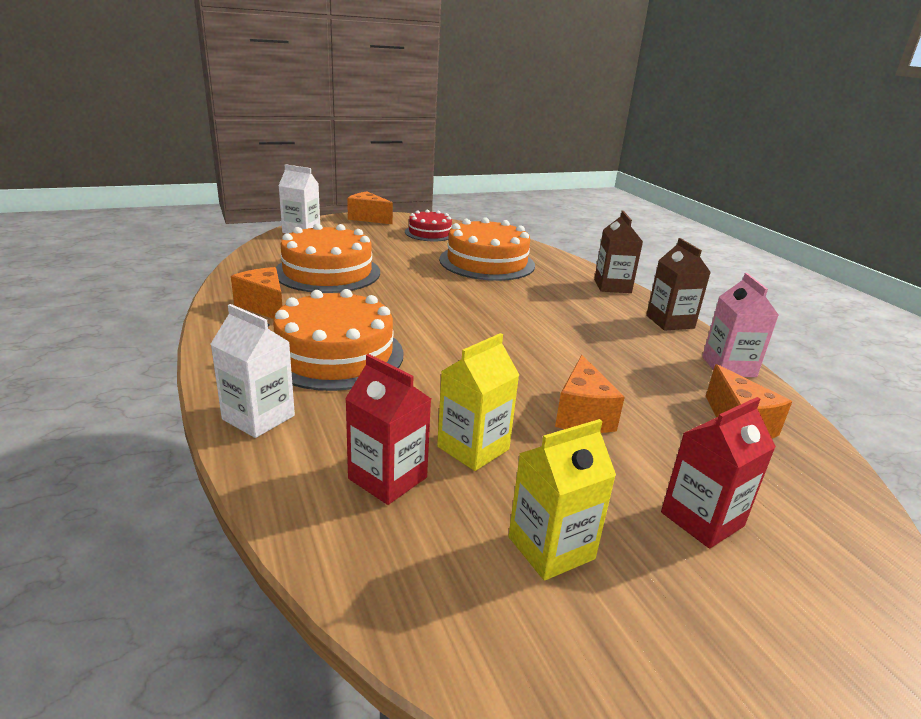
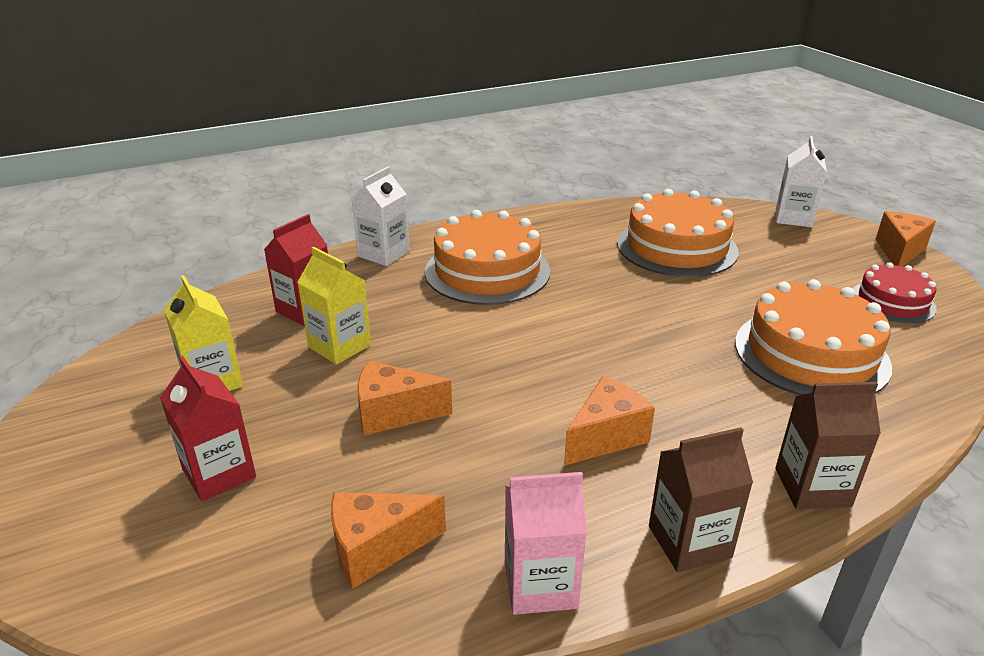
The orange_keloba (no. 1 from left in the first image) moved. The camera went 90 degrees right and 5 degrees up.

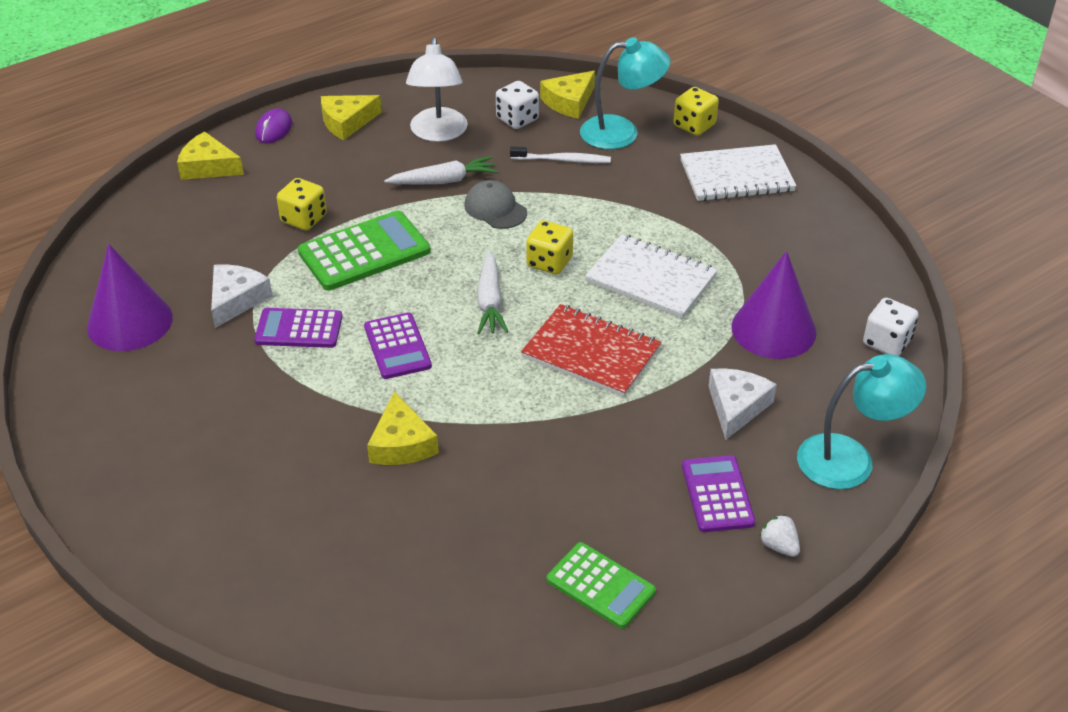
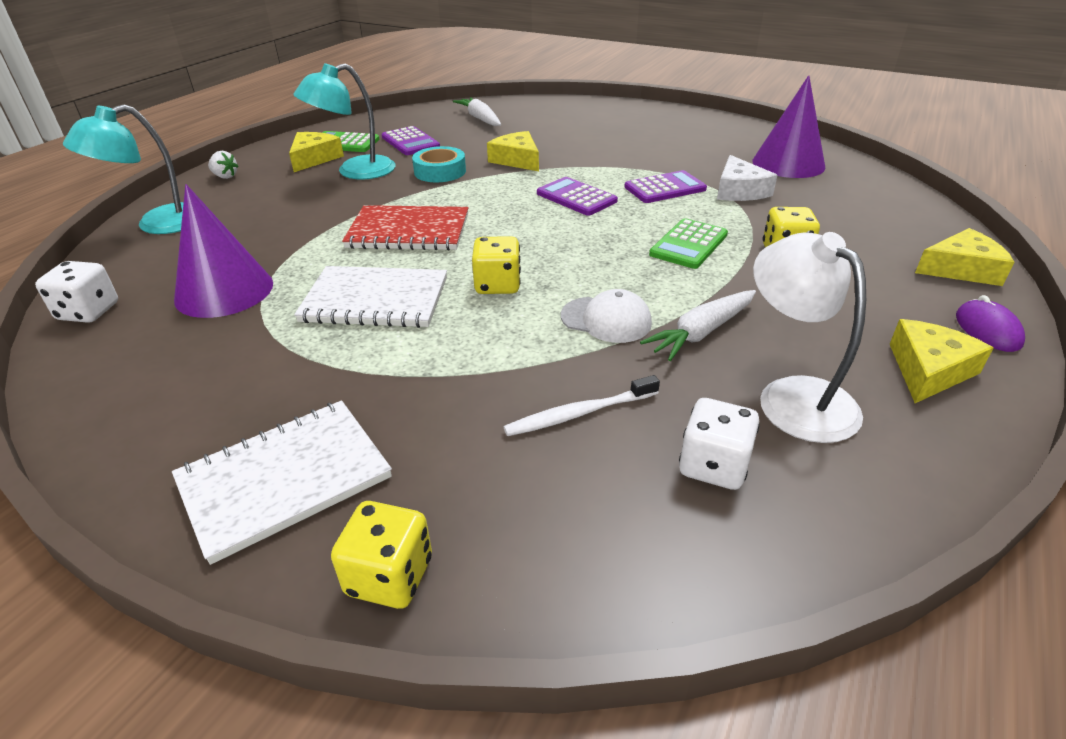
The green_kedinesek (no. 1 from left in the first image) changed to 0.65 times the size. The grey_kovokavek became the white_kovokavek. The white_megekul (no. 2 from left in the first image) moved. The yellow_keloba (no. 4 from left in the first image) moved. The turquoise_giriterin (no. 1 from left in the first image) moved. The purple_kedinesek (no. 3 from left in the first image) moved. The white_keloba (no. 2 from left) disappeared. The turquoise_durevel appeared. The camera went 155 degrees right and 5 degrees down.

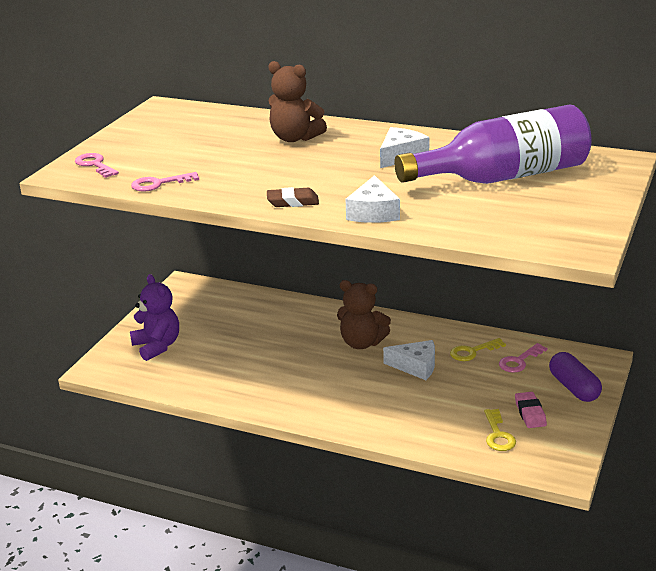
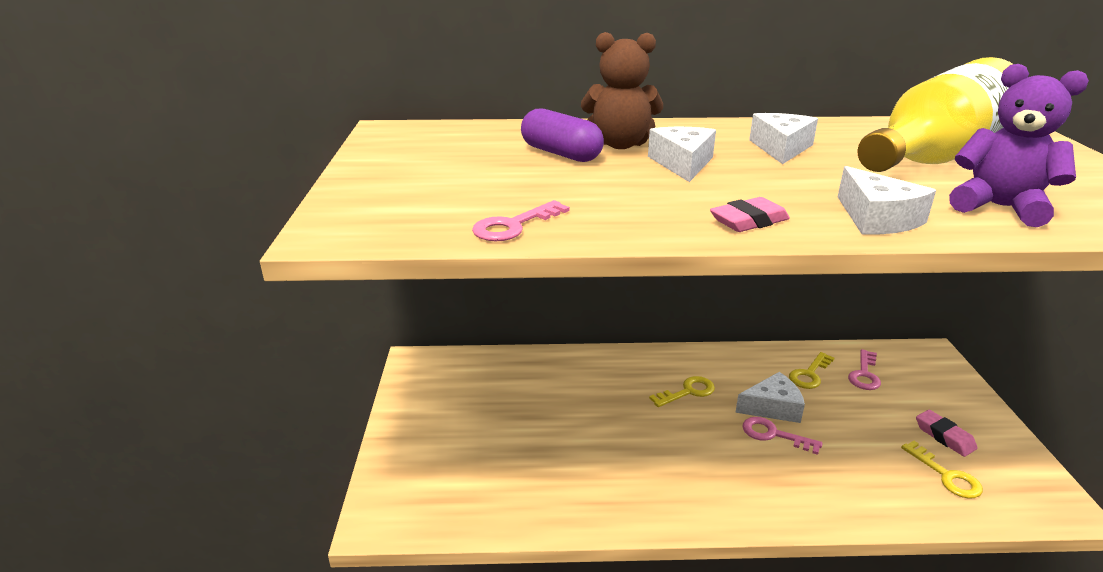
The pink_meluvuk (no. 1 from left in the first image) moved. The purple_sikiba moved. The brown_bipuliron became the pink_bipuliron (no. 1 from left). The brown_sikiba (no. 2 from left) was replaced by the yellow_meluvuk (no. 1 from left). The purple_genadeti became the yellow_genadeti. The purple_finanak moved. The white_keloba (no. 1 from left) appeared. The camera went 25 degrees left and 0 degrees up.

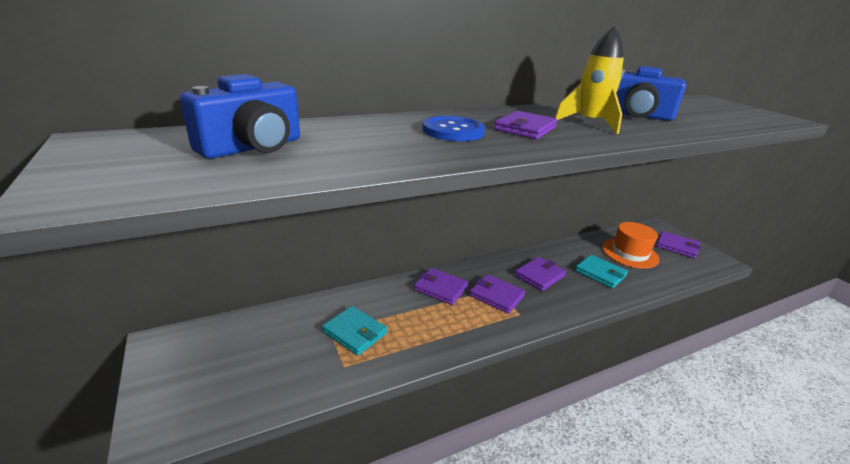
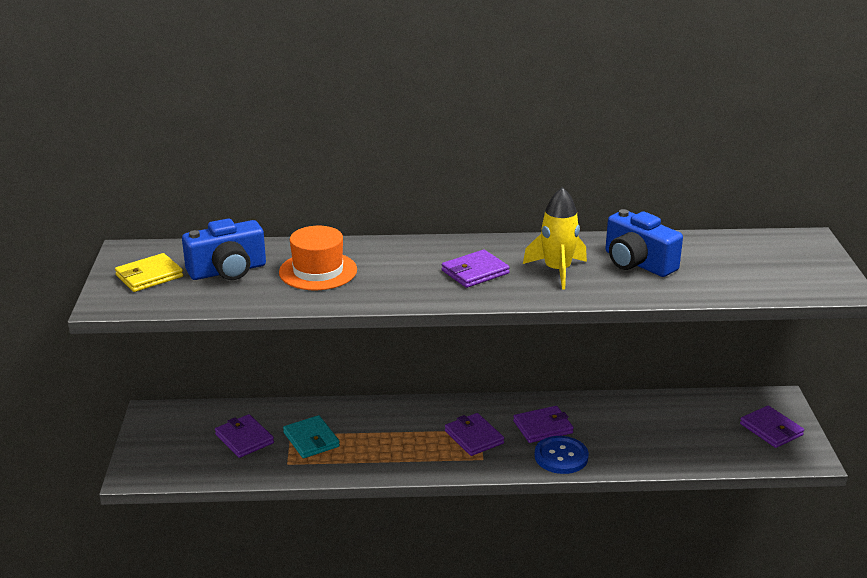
The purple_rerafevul (no. 1 from left) moved. The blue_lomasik moved. The turquoise_rerafevul (no. 2 from left) disappeared. The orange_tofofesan moved. The yellow_rerafevul appeared. The camera went 25 degrees right and 0 degrees up.

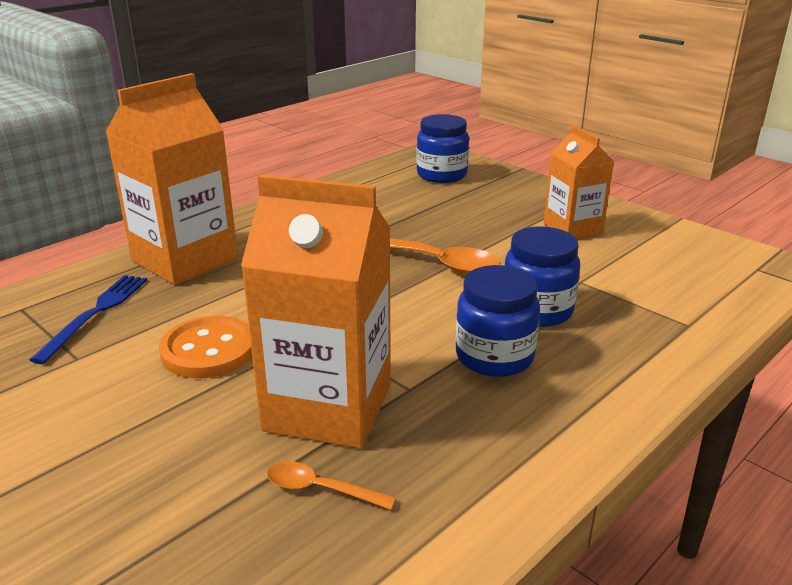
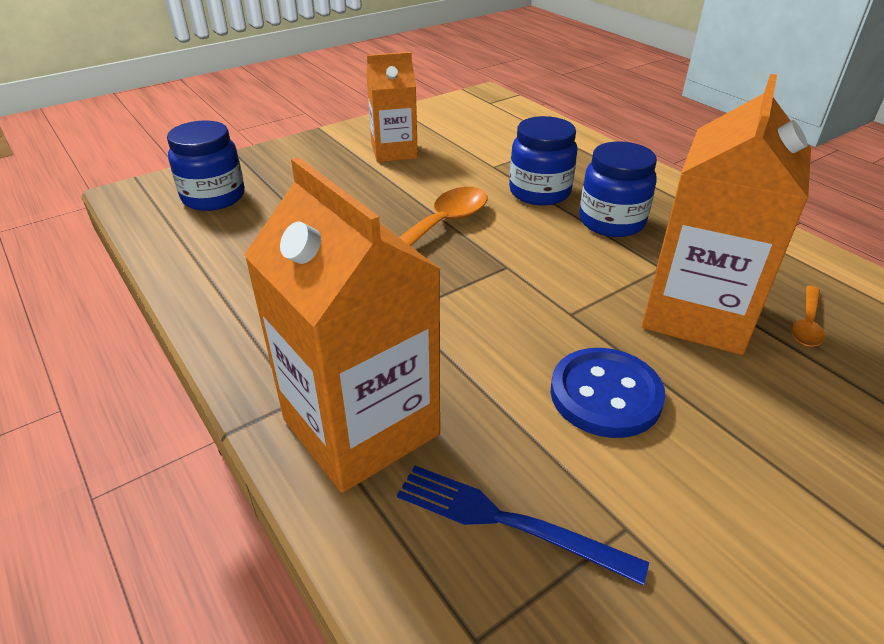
The orange_lomasik became the blue_lomasik. The camera went 80 degrees left and 10 degrees up.

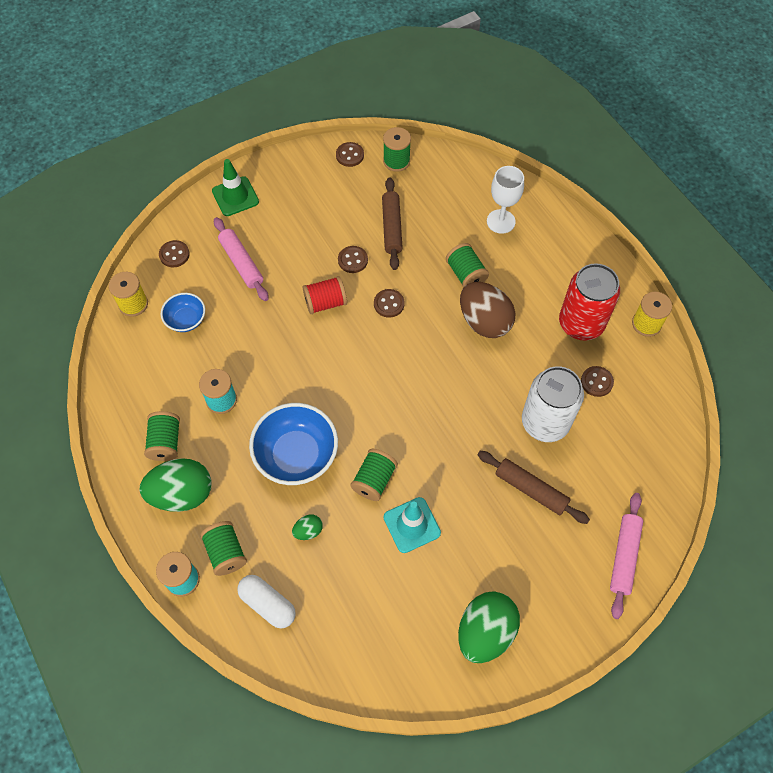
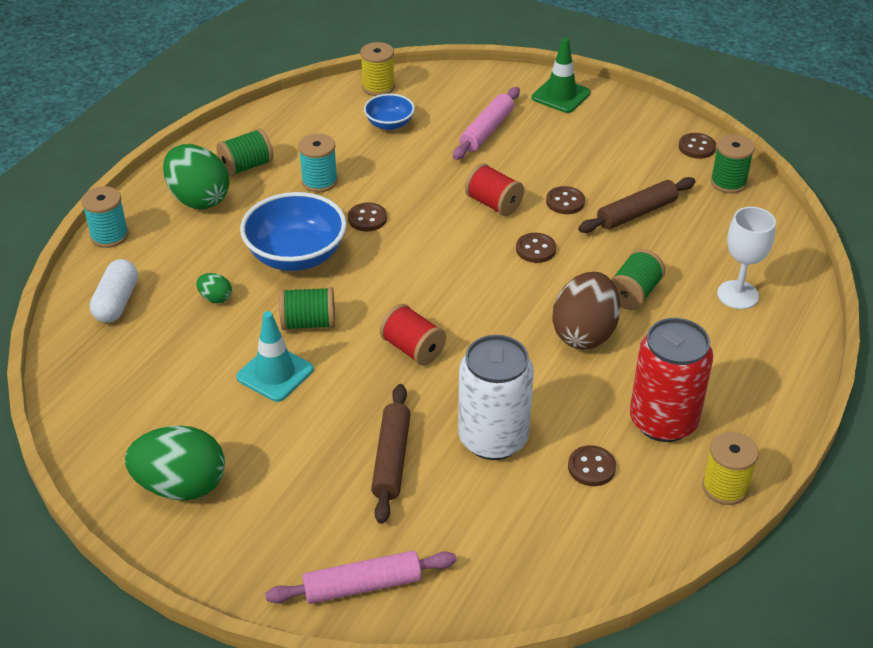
The brown_lomasik (no. 1 from left) moved. The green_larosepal (no. 2 from left) disappeared. The red_larosepal (no. 1 from left) appeared. The camera went 60 degrees right and 20 degrees down.

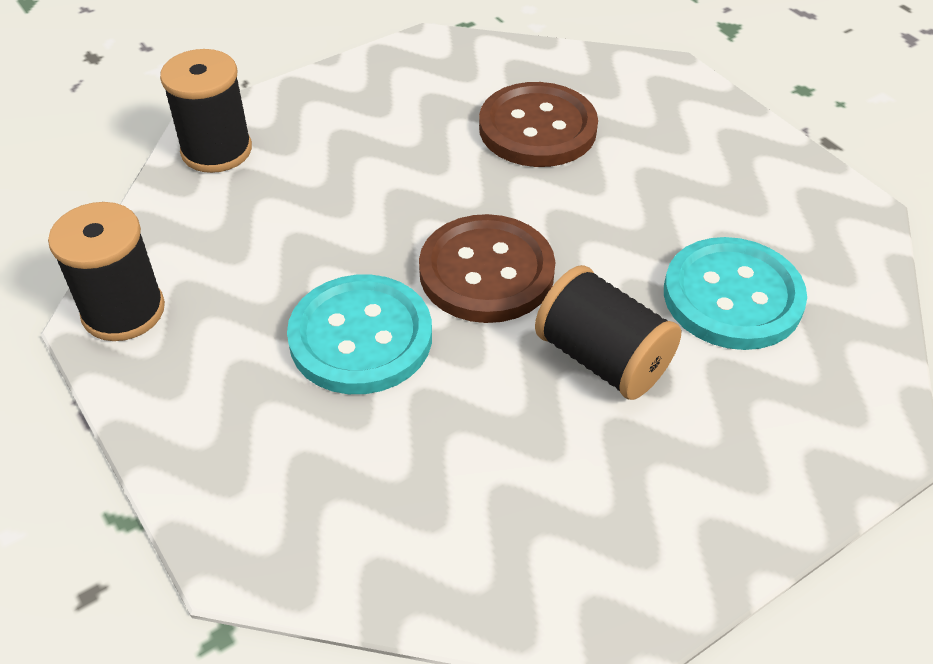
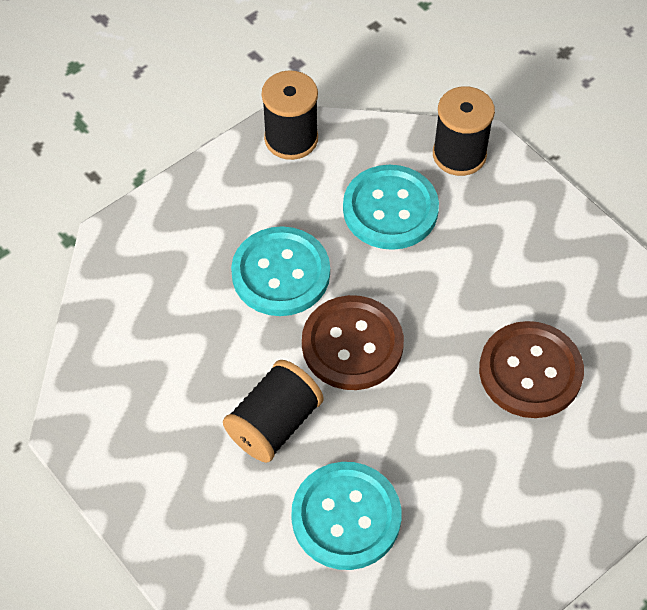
The turquoise_lomasik (no. 3 from left) appeared. The camera went 85 degrees right and 10 degrees up.

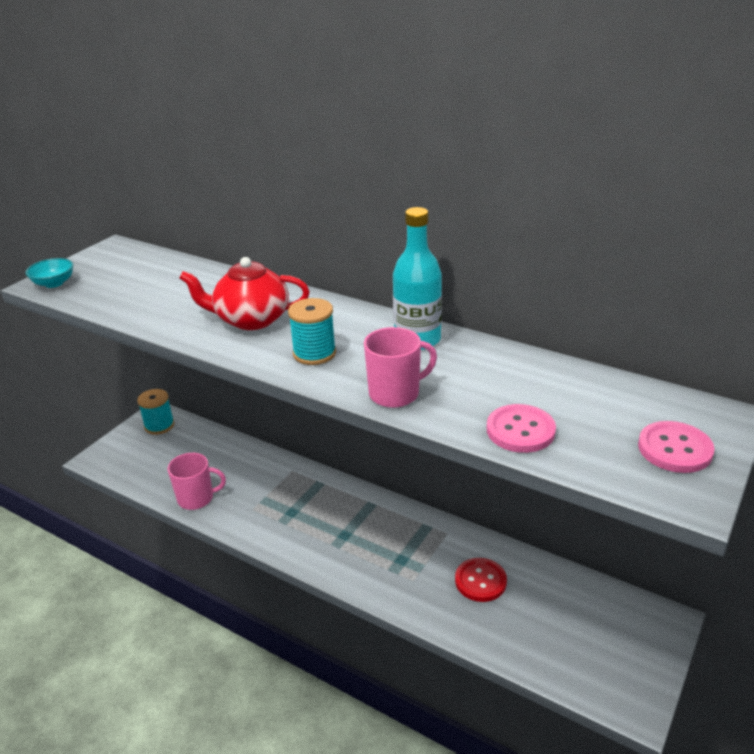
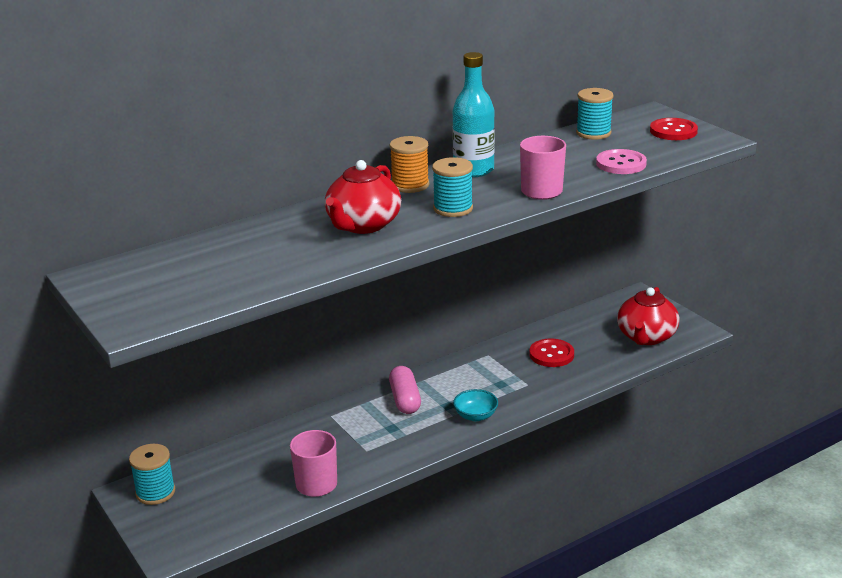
The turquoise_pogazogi moved. The pink_lomasik (no. 2 from left) became the red_lomasik (no. 2 from left). The pink_finanak appeared. The orange_larosepal appeared. The turquoise_larosepal (no. 3 from left) appeared. The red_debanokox (no. 2 from left) appeared. The camera went 65 degrees left and 5 degrees down.

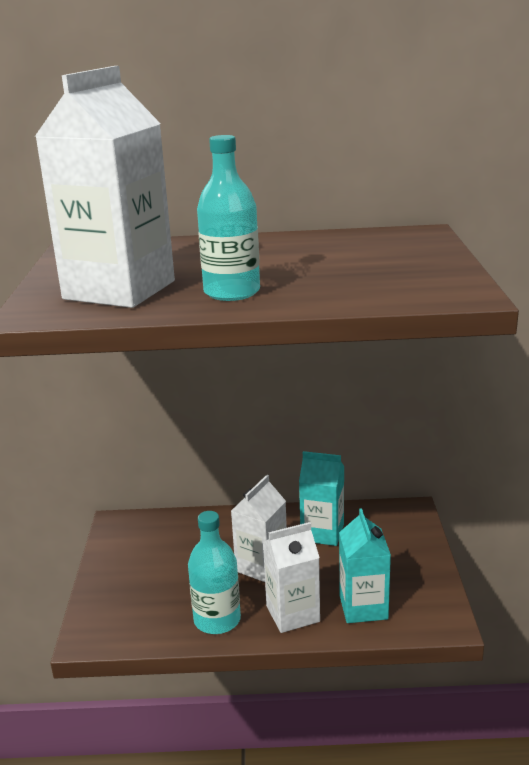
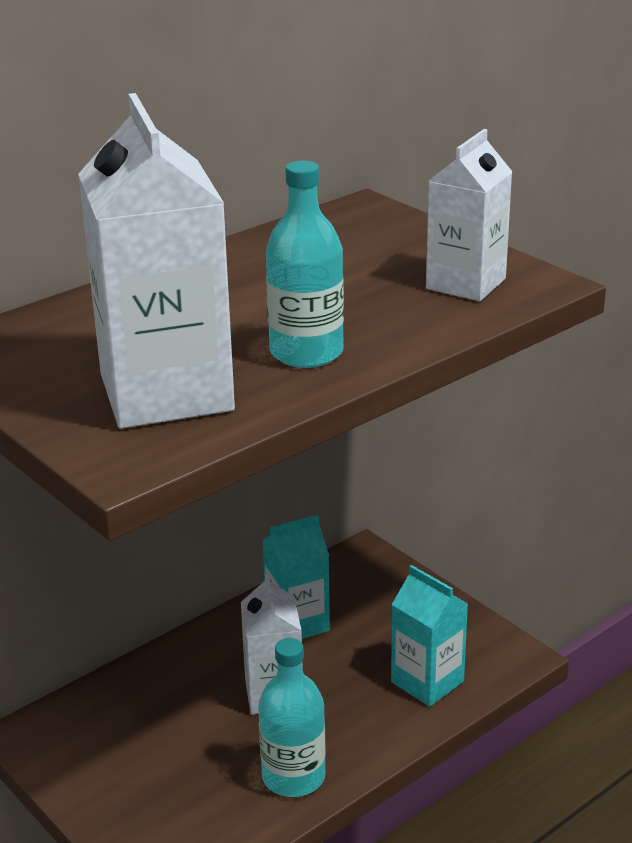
The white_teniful (no. 3 from left) moved. The camera went 40 degrees left and 5 degrees up.

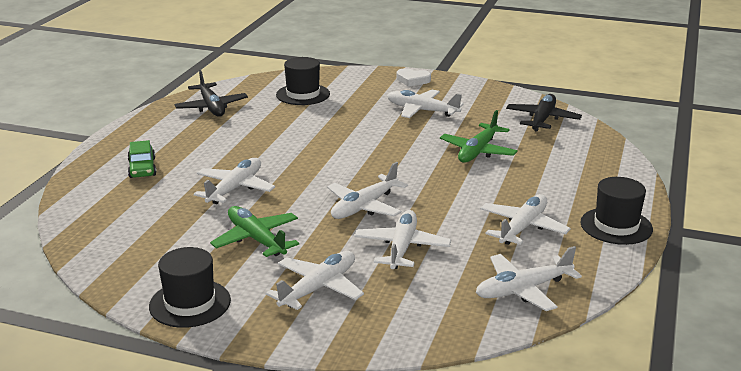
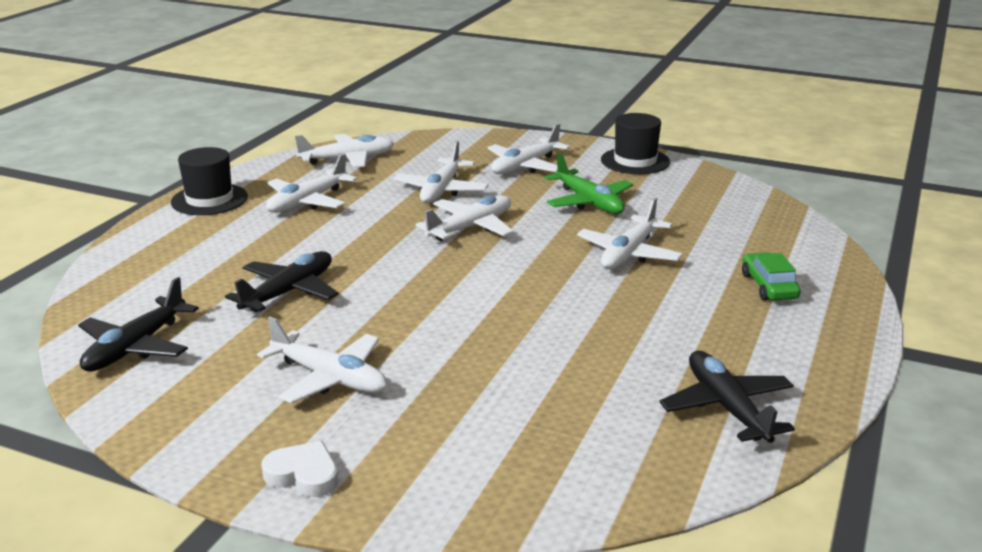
The black_tofofesan (no. 2 from left) disappeared. The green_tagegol (no. 2 from left) became the black_tagegol (no. 2 from left). The camera went 175 degrees left and 0 degrees up.

